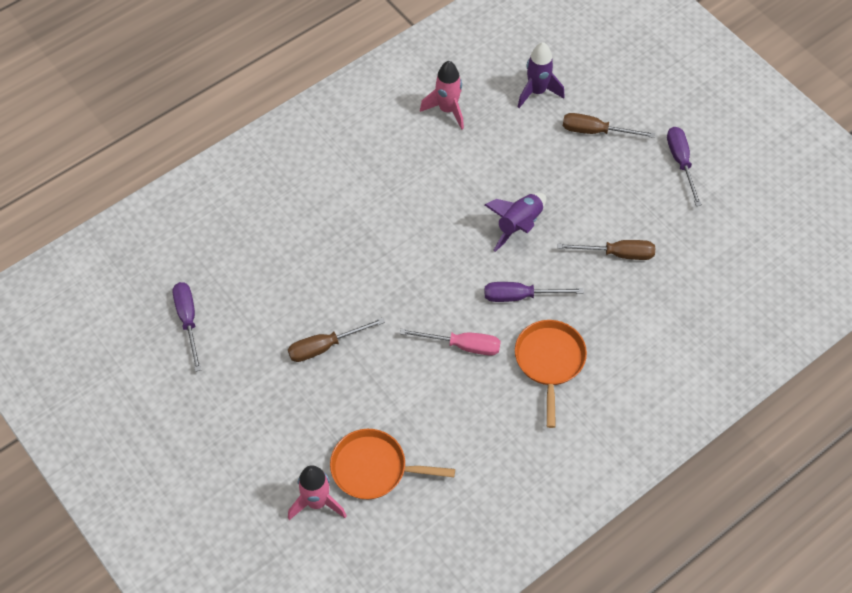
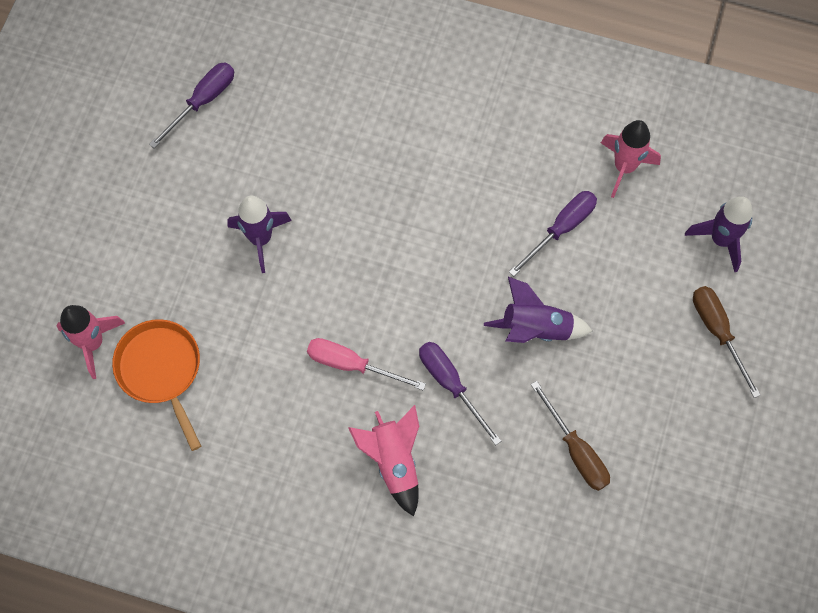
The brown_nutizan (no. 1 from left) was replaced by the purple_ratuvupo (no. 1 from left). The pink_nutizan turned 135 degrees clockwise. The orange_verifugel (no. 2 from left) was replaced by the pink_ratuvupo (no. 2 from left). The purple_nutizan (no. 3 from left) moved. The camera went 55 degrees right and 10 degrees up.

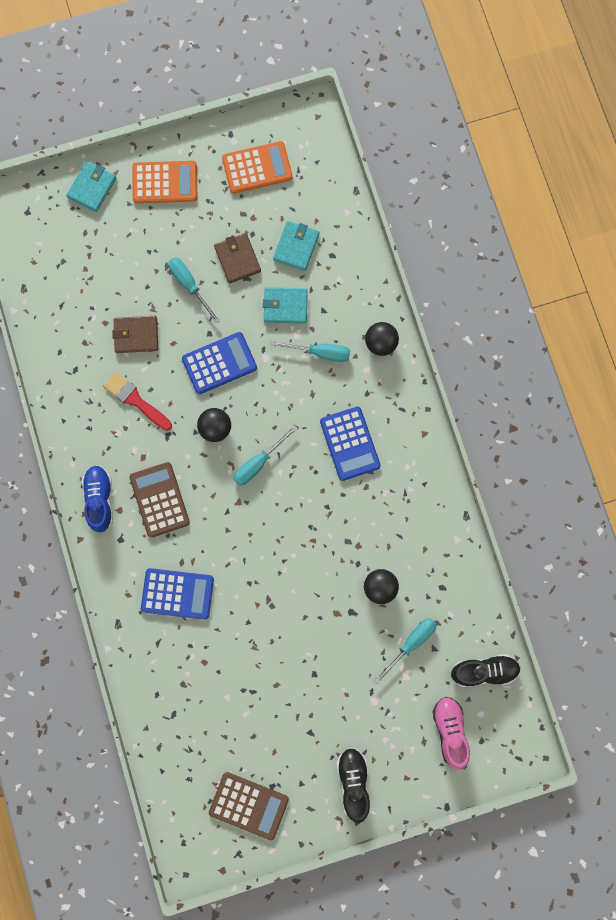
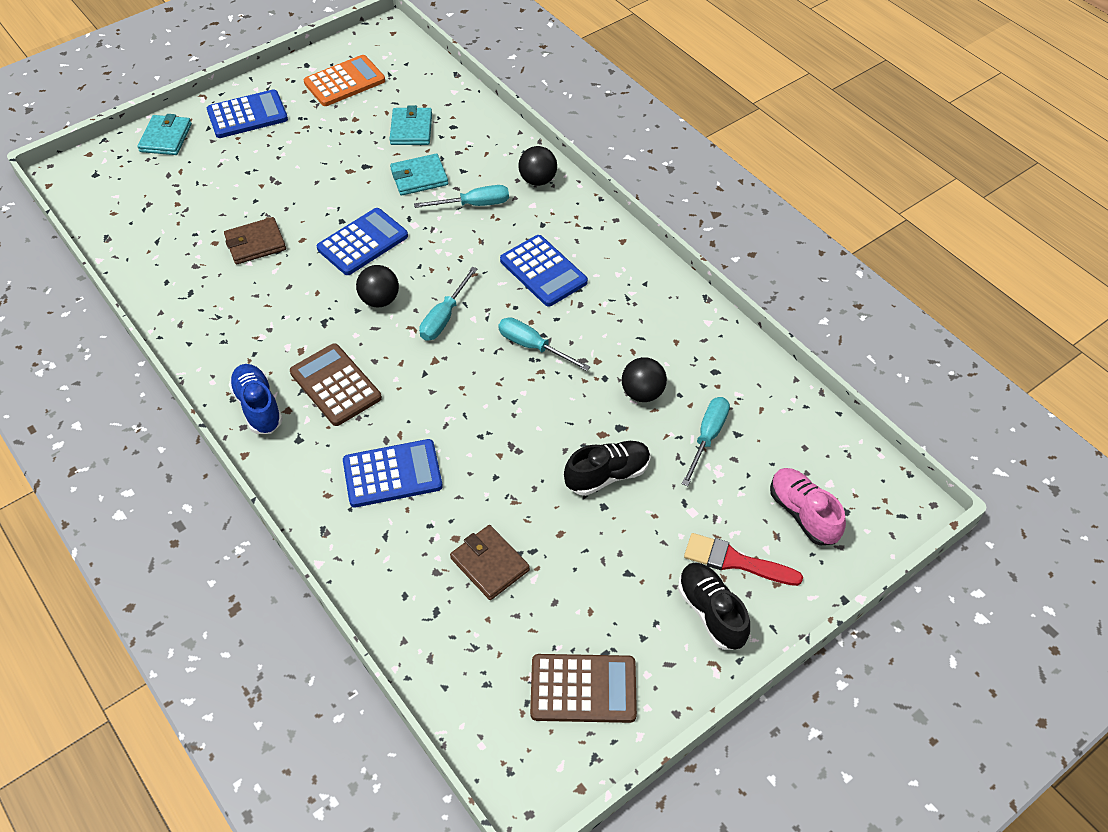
The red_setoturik moved. The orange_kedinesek (no. 1 from left) became the blue_kedinesek (no. 1 from left). The turquoise_nutizan (no. 1 from left in the first image) moved. The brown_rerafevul (no. 2 from left) moved. The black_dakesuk (no. 2 from left in the first image) moved. The camera went 20 degrees left and 25 degrees down.

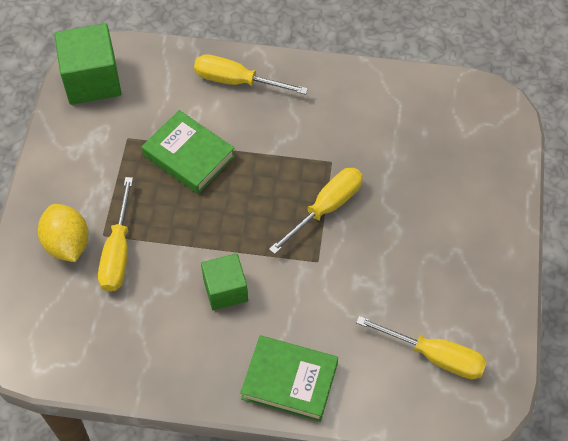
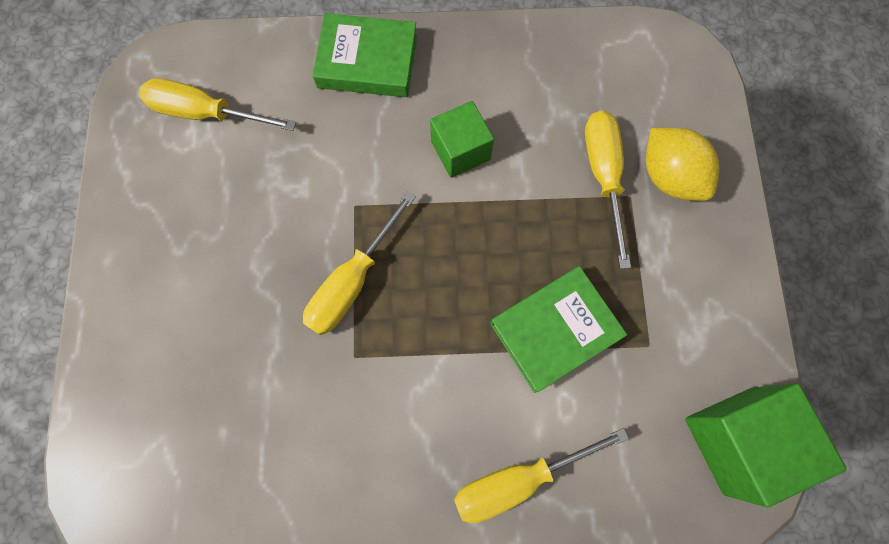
The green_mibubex (no. 1 from left in the first image) turned 60 degrees counterclockwise. The yellow_nutizan (no. 2 from left in the first image) turned 150 degrees clockwise. The camera went 170 degrees right and 15 degrees up.

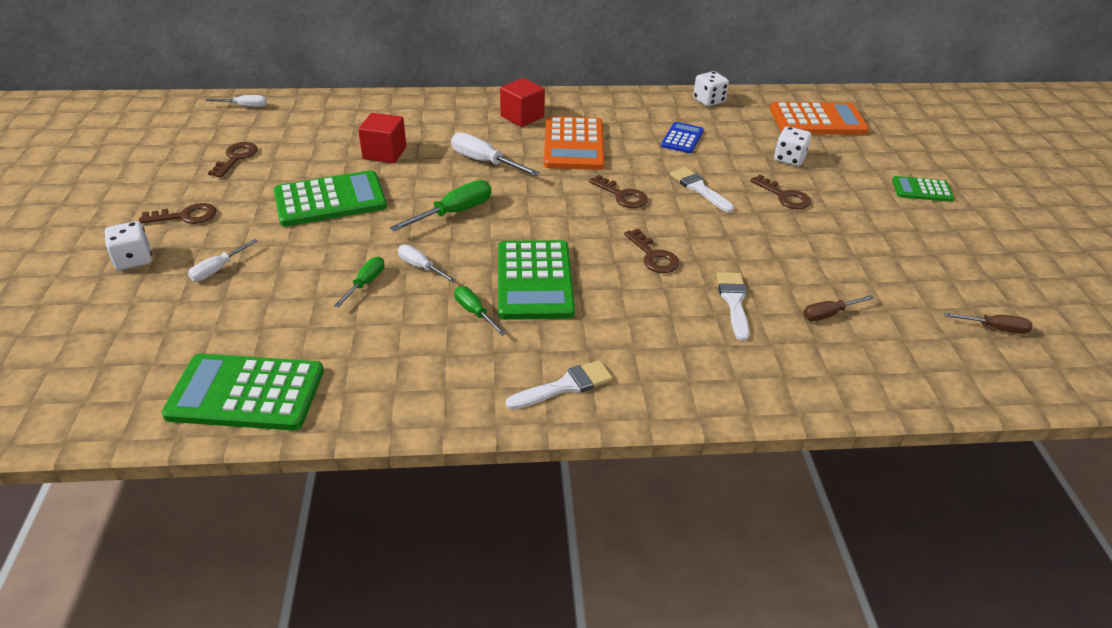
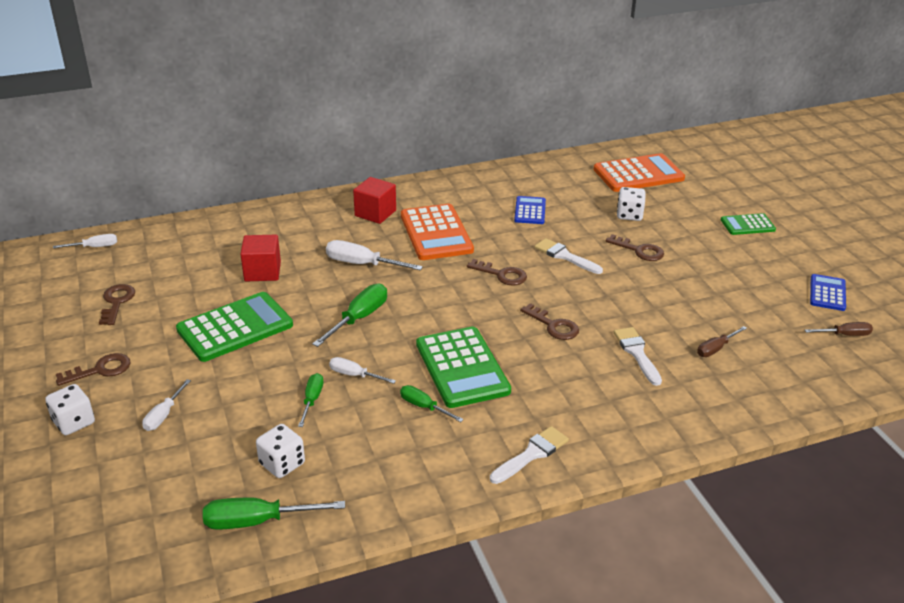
The green_kedinesek (no. 1 from left) was replaced by the green_nutizan (no. 1 from left). The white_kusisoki (no. 2 from left) moved. The blue_kedinesek (no. 2 from left) appeared. The camera went 15 degrees left and 5 degrees down.

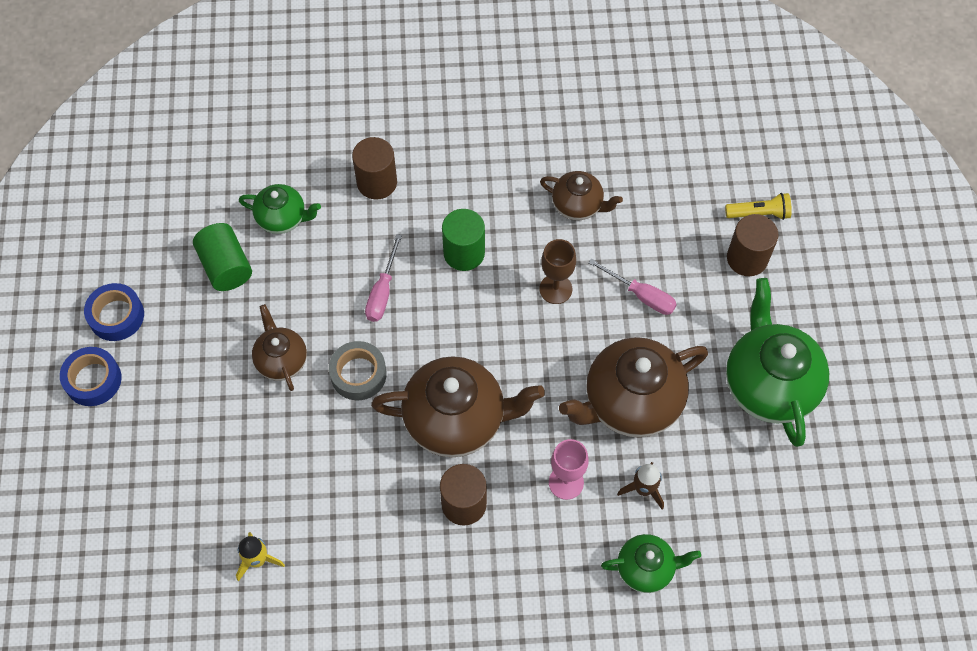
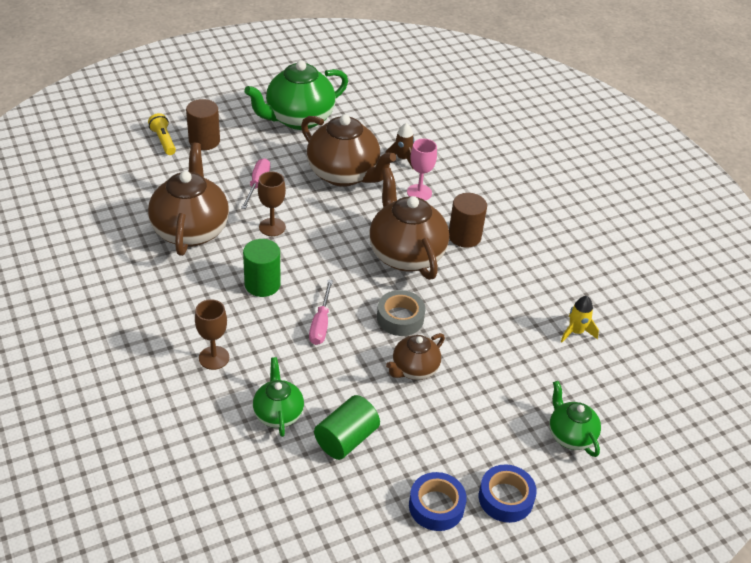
The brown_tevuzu (no. 1 from left) was replaced by the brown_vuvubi (no. 1 from left). The pink_nutizan (no. 1 from left in the first image) turned 105 degrees clockwise. The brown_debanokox (no. 3 from left in the first image) changed to 1.82 times the size. The green_debanokox (no. 2 from left in the first image) moved. The camera went 115 degrees left and 20 degrees down.

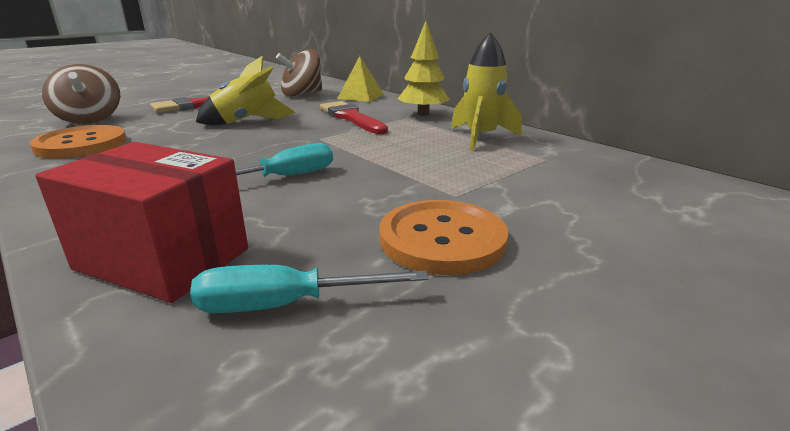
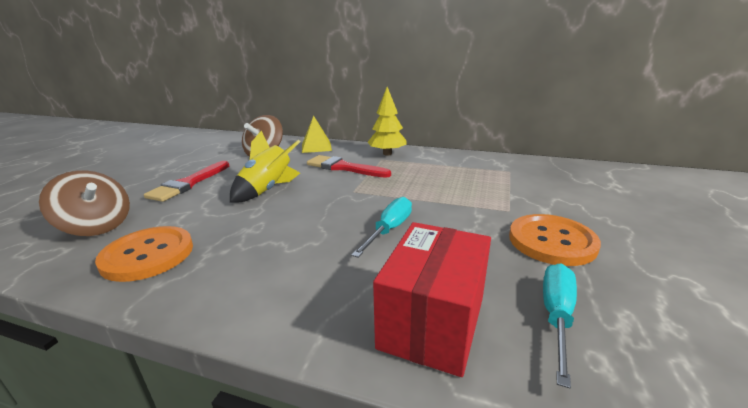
The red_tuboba turned 60 degrees counterclockwise. The turquoise_nutizan (no. 2 from left) turned 150 degrees clockwise. The yellow_ratuvupo (no. 2 from left) disappeared. The camera went 30 degrees left and 0 degrees up.

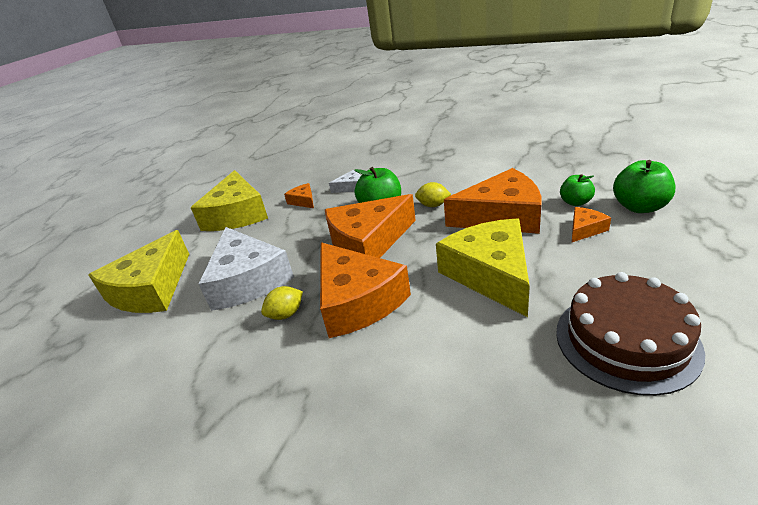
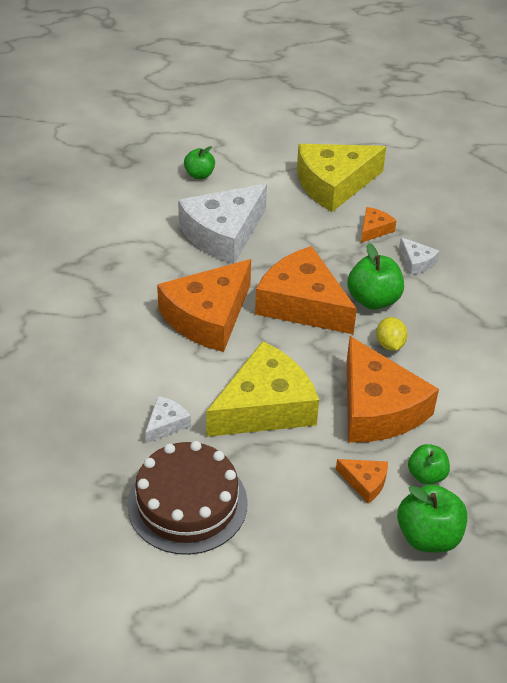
The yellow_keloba (no. 1 from left) was replaced by the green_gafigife (no. 1 from left). The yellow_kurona (no. 1 from left) disappeared. The white_keloba (no. 1 from left) appeared. The camera went 65 degrees right and 10 degrees up.

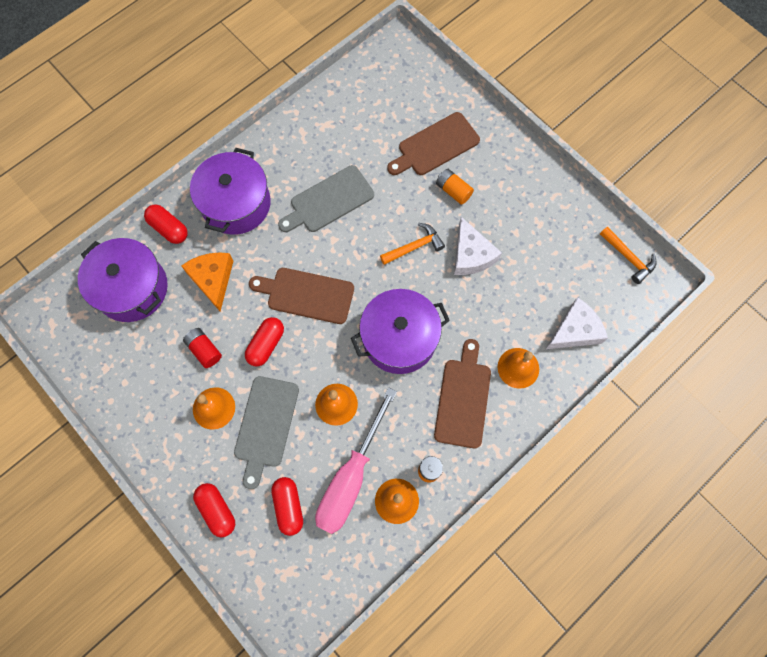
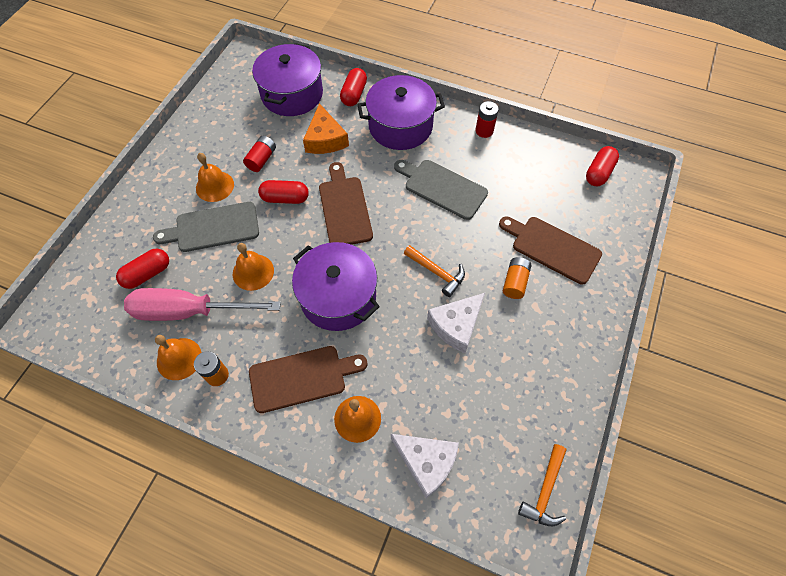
The orange_keloba turned 120 degrees clockwise. The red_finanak (no. 2 from left in the first image) moved. The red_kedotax (no. 2 from left) appeared. The camera went 65 degrees right and 10 degrees down.

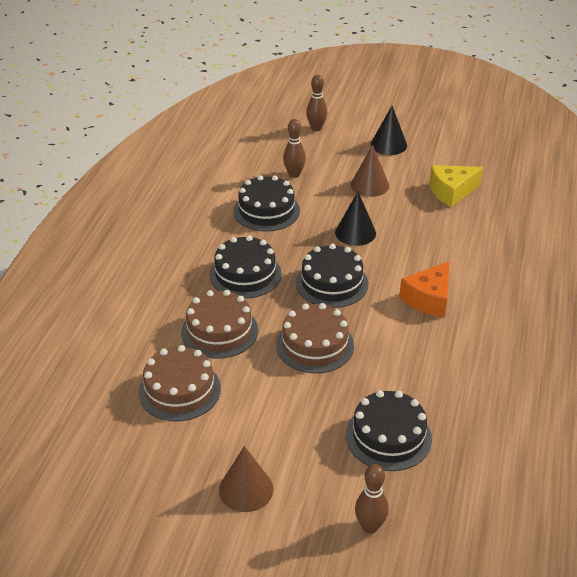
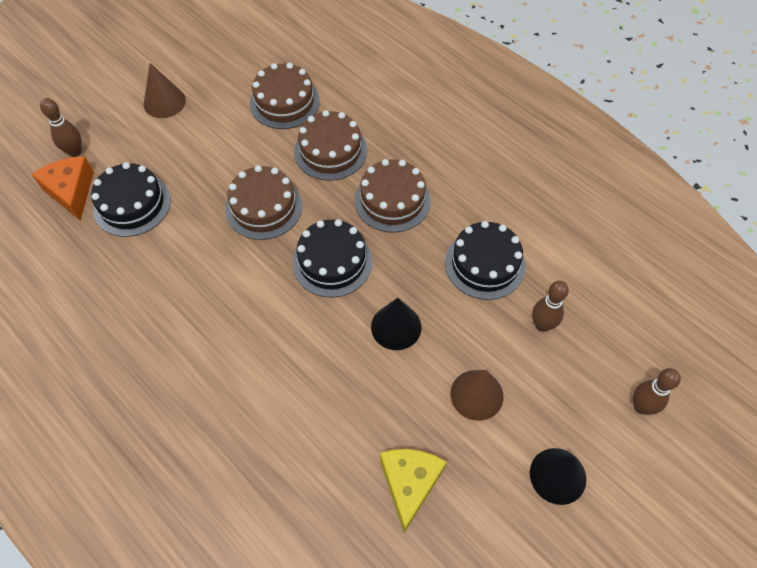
The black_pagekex (no. 1 from left) became the brown_pagekex (no. 4 from left). The orange_keloba moved. The camera went 120 degrees right and 20 degrees up.

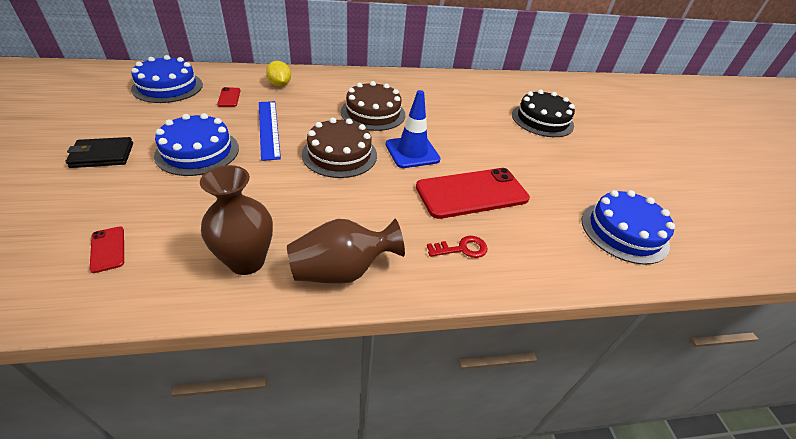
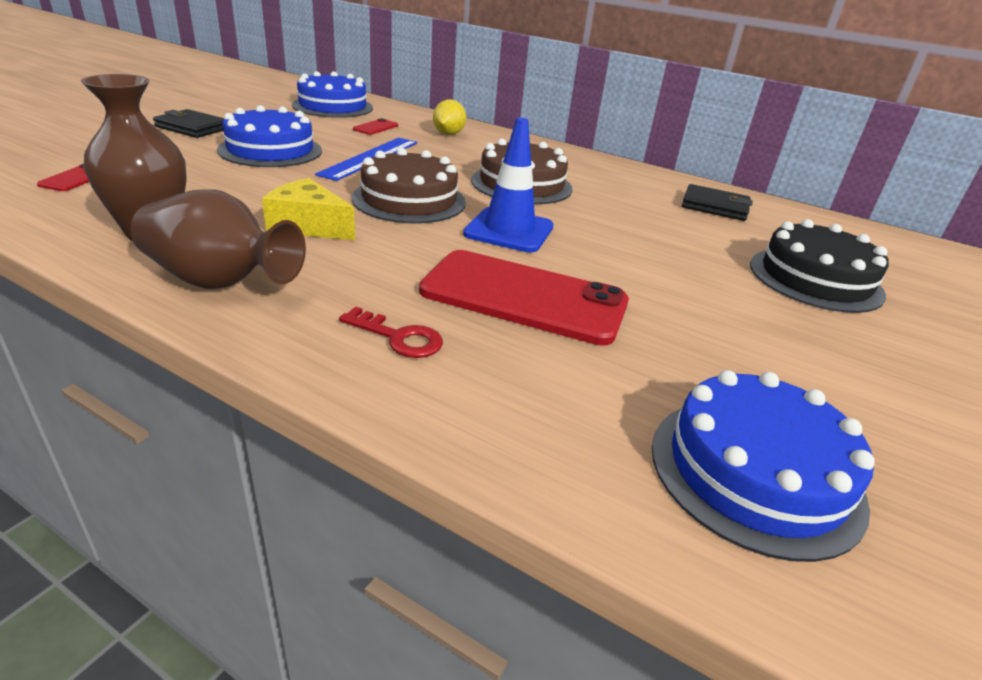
The yellow_keloba appeared. The black_rerafevul (no. 2 from left) appeared. The camera went 40 degrees right and 10 degrees down.

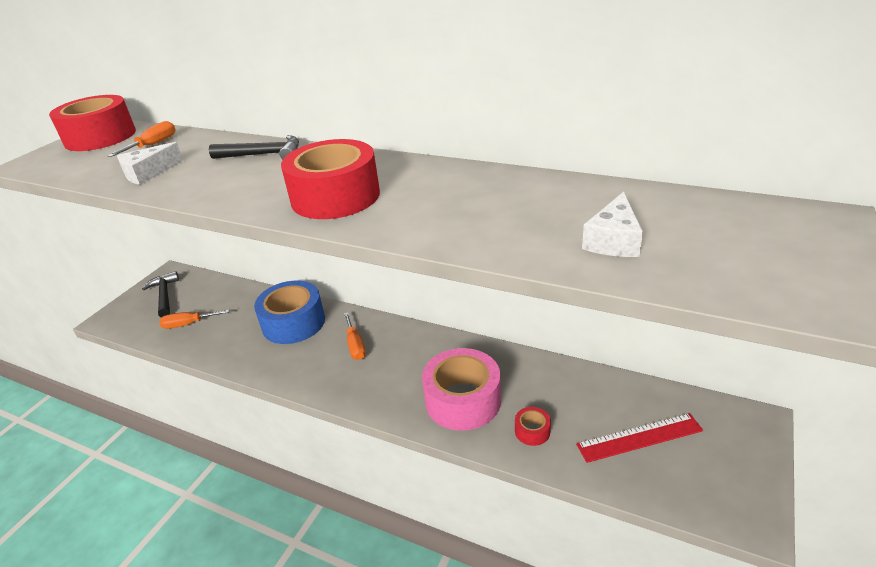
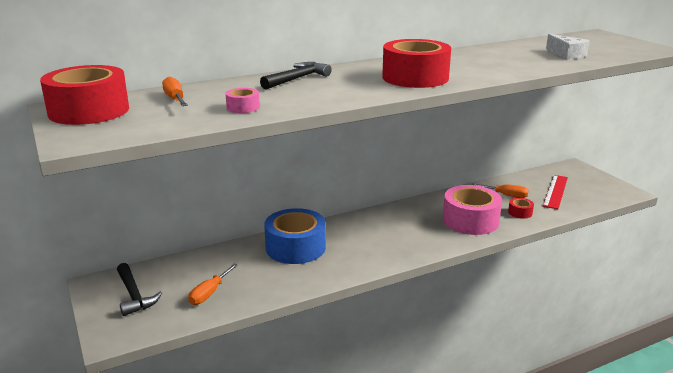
The white_keloba (no. 1 from left) was replaced by the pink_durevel (no. 1 from left). The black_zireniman (no. 1 from left) turned 135 degrees counterclockwise. The orange_nutizan (no. 3 from left) moved. The camera went 55 degrees left and 10 degrees down.

